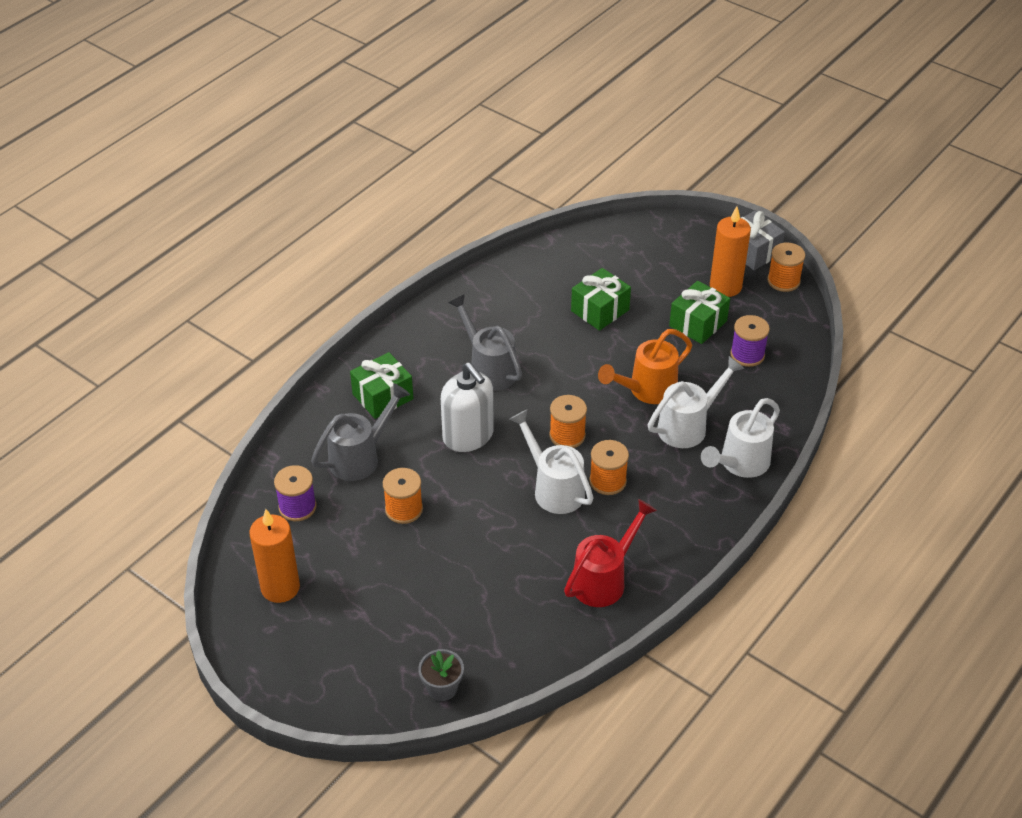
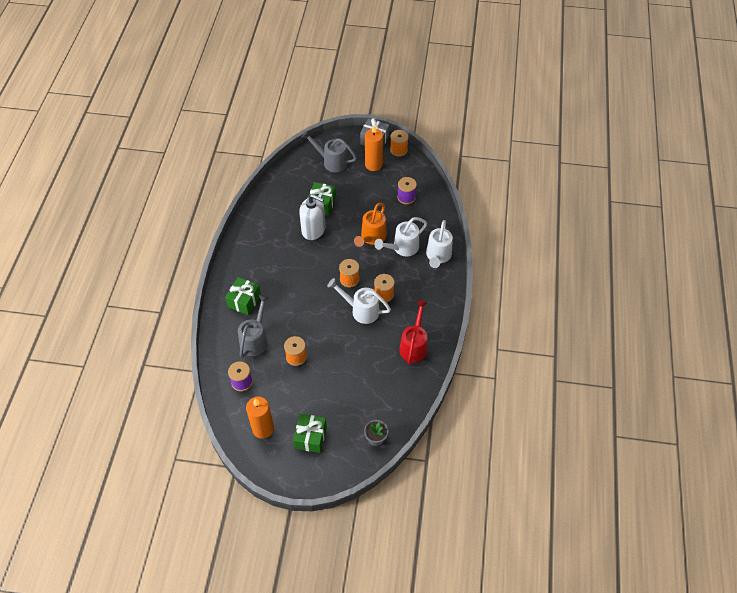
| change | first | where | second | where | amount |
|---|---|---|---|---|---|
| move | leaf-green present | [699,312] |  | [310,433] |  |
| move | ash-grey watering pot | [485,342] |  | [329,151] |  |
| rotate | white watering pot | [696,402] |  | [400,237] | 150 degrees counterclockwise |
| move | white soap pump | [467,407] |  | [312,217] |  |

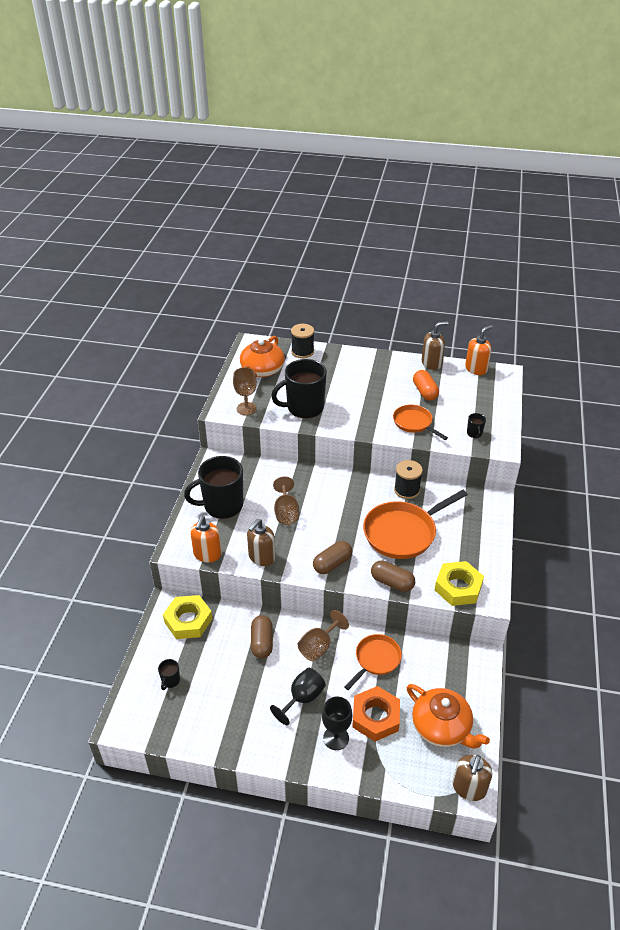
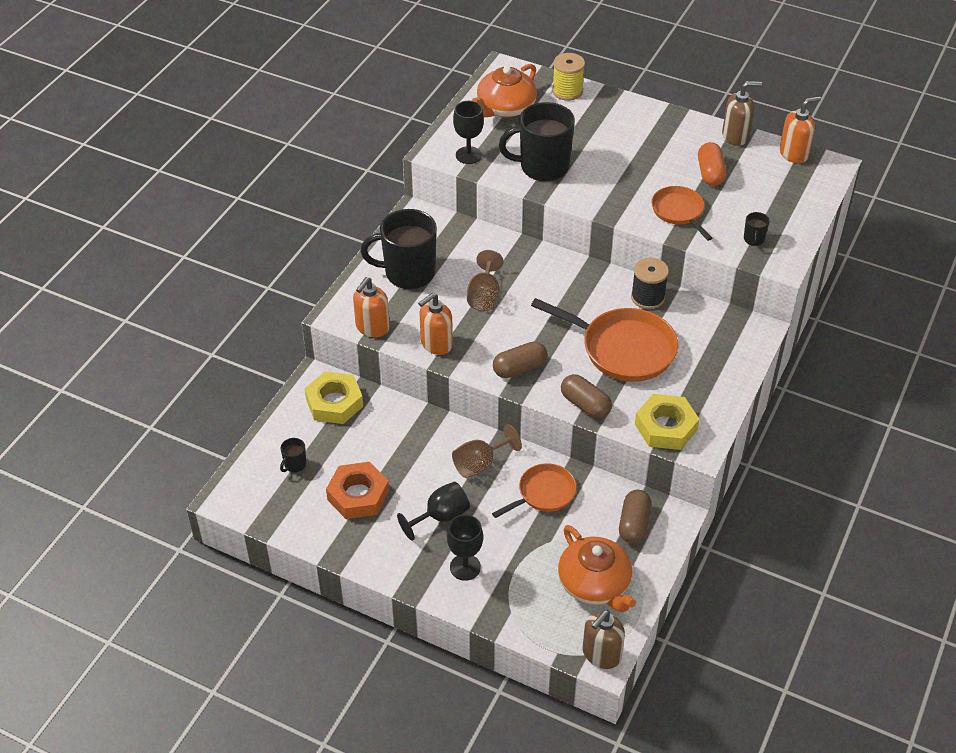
| change | first | where | second | where | amount |
|---|---|---|---|---|---|
| recolor | jet-black spool | [302,341] | bright yellow spool | [568,77] |  |
| recolor | dark brown goblet | [245,391] | jet-black goblet | [468,132] |  |
| rotate | orange pan | [415,524] |  | [604,340] | 135 degrees counterclockwise |
| recolor | dark brown soap pump | [261,542] | orange soap pump | [435,324] |  |
| move | dark brown pill shape | [262,637] |  | [635,517] |  |
| move | orange hexagon nut | [376,713] |  | [357,490] |  |

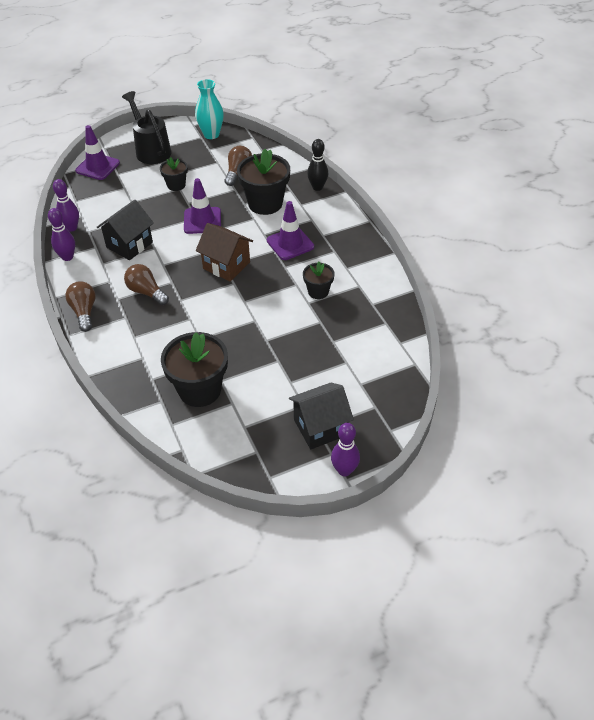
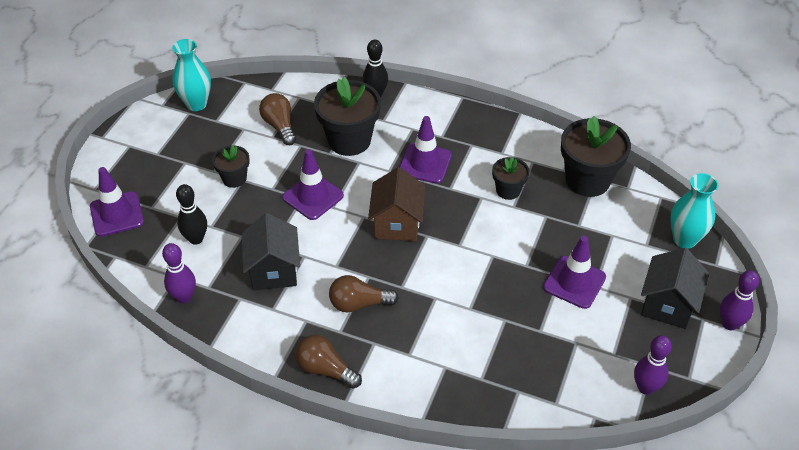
| change | first | where | second | where | amount |
|---|---|---|---|---|---|
| delete | jet-black watering pot | [147,127] |  |  |  |
| move | purple skittle | [61,234] |  | [653,365] |  |
| rotate | dark brown house | [224,252] |  | [397,204] | 75 degrees counterclockwise |
| move | jet-black flower pot | [194,369] |  | [596,156] |  |
| insert |  |  | aqua flower vase | [694,211] |  |
| insert |  |  | jet-black skittle | [191,214] |  |
| insert |  |  | purple safety cone | [574,272] |  |

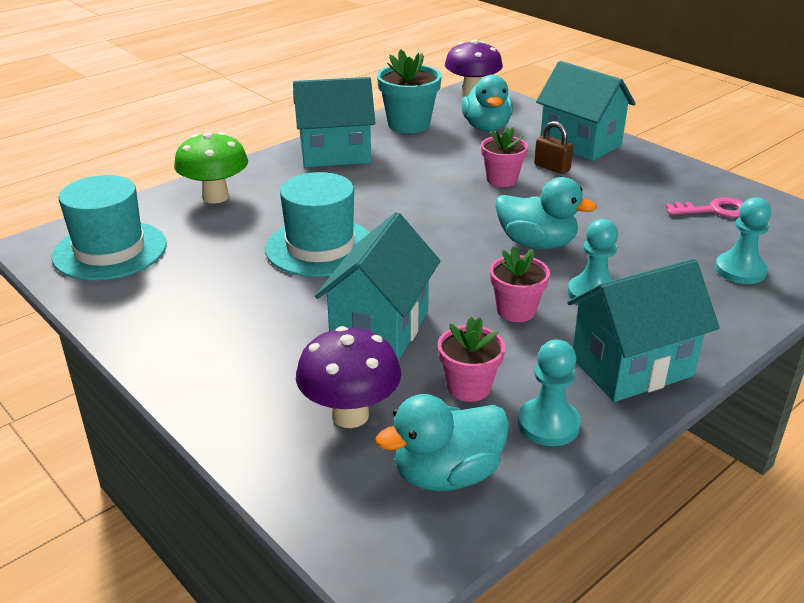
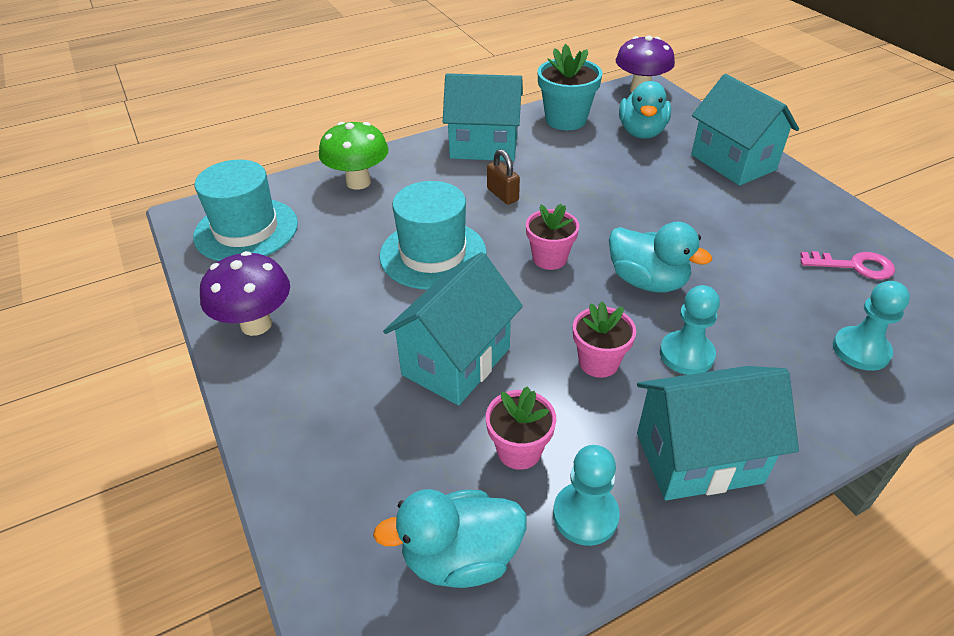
| change | first | where | second | where | amount |
|---|---|---|---|---|---|
| move | dark brown small lock | [553,147] |  | [503,176] |  |
| move | rose-pink flower pot | [504,157] |  | [552,237] |  |
| move | purple mushroom | [348,377] |  | [245,293] |  |

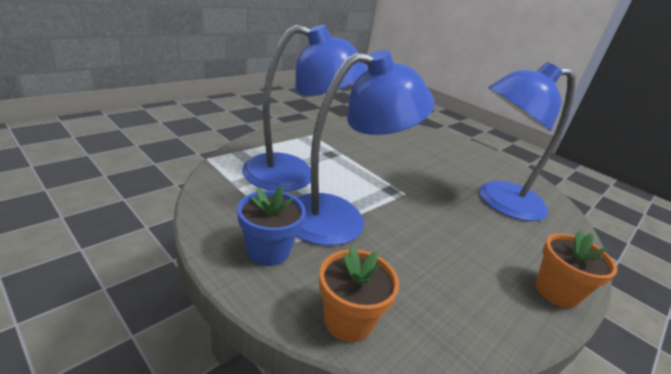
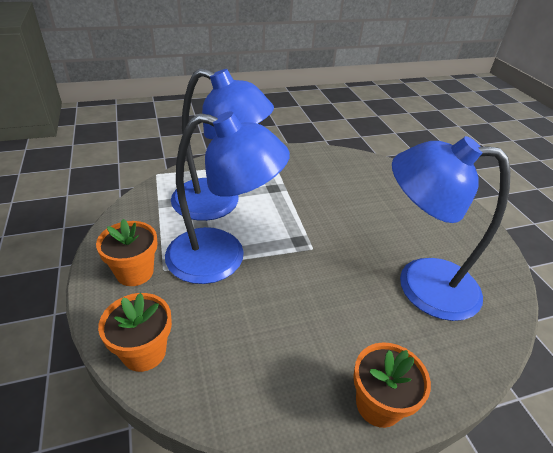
| change | first | where | second | where | amount |
|---|---|---|---|---|---|
| recolor | blue flower pot | [271,226] | orange flower pot | [126,252] |  |

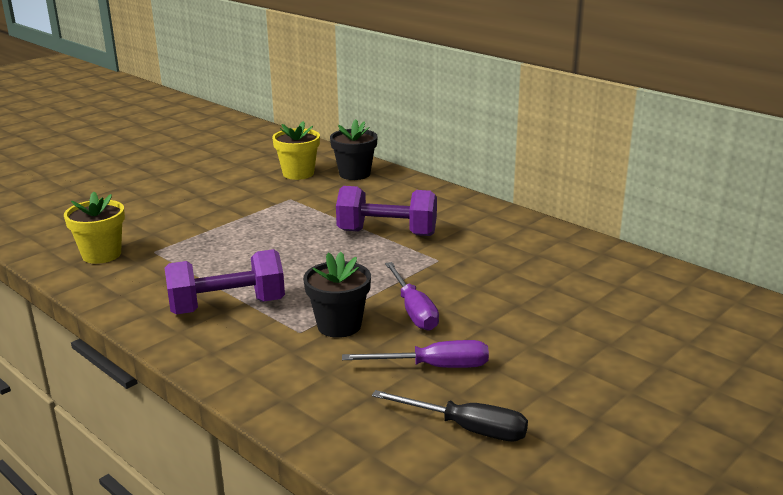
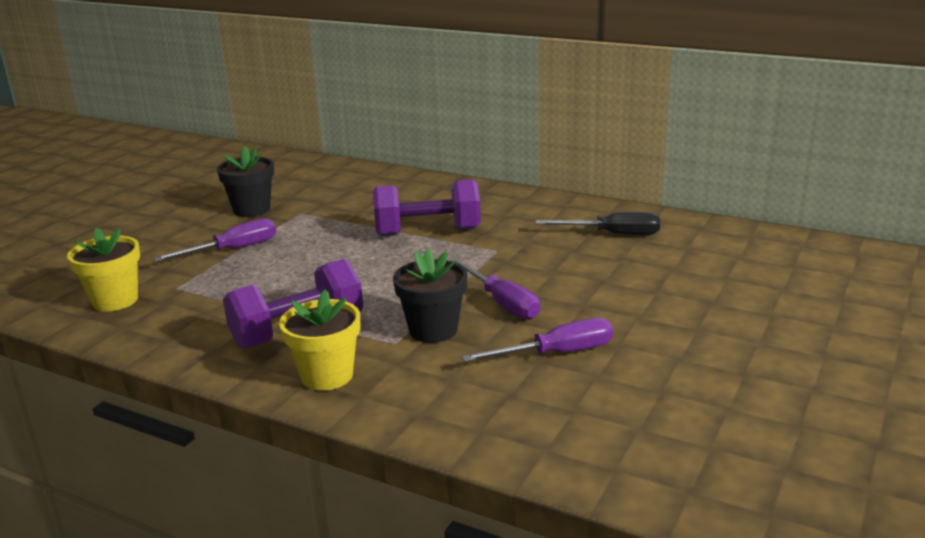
| change | first | where | second | where | amount |
|---|---|---|---|---|---|
| move | jet-black flower pot | [354,149] |  | [245,181] |  |
| move | bright yellow flower pot | [296,150] |  | [319,340] |  |
| move | jet-black flat screwdriver | [450,415] |  | [598,223] |  |
| insert |  |  | purple flat screwdriver | [215,240] |  |

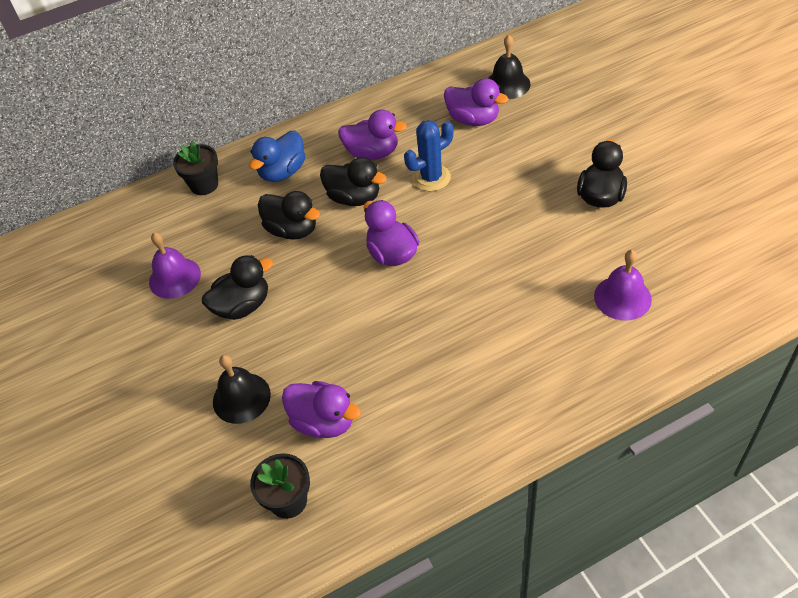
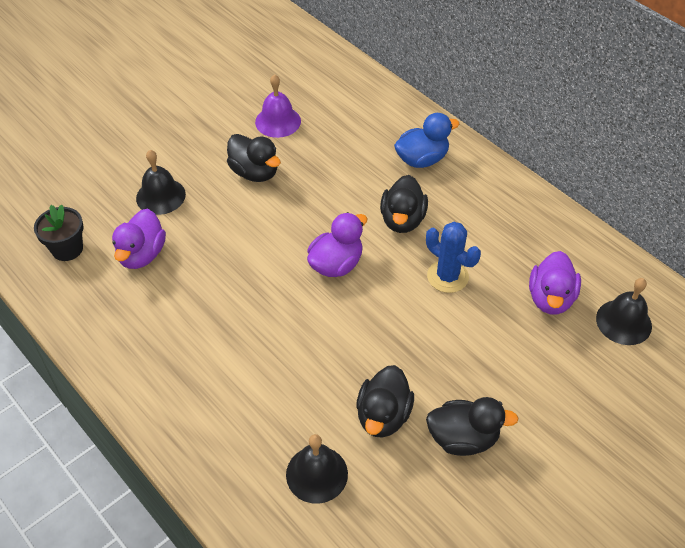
| change | first | where | second | where | amount |
|---|---|---|---|---|---|
| delete | purple toy duck | [372,134] |  |  |  |
| rotate | blue toy duck | [277,156] |  | [426,140] | 135 degrees clockwise |
| delete | jet-black flower pot | [195,168] |  |  |  |
| move | jet-black toy duck | [289,215] |  | [385,401] |  |
| recolor | purple hand bell | [623,285] | jet-black hand bell | [317,469] |  |

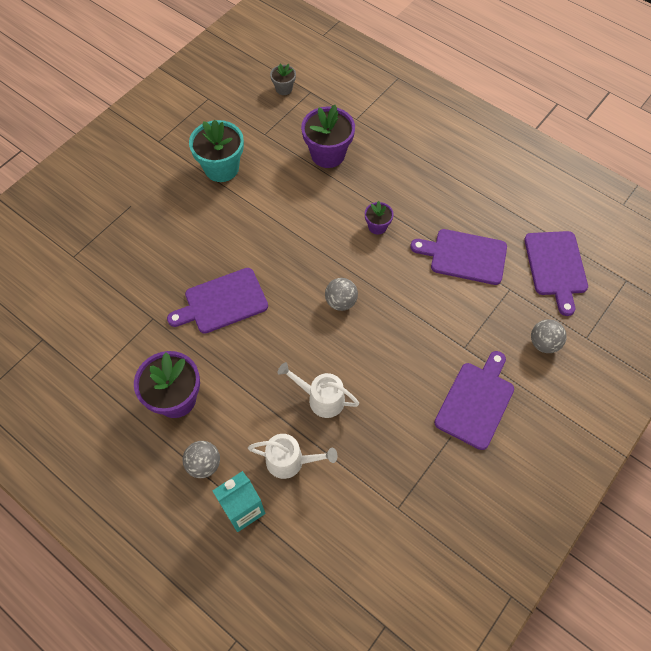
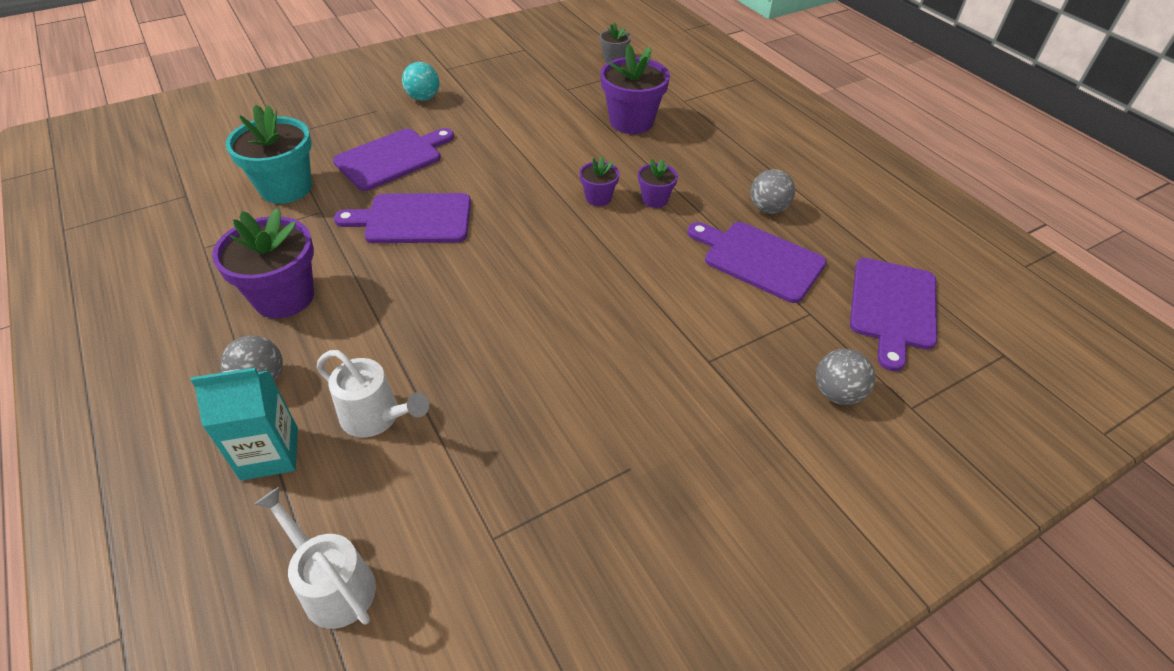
| change | first | where | second | where | amount |
|---|---|---|---|---|---|
| move | aqua flower pot | [216,150] |  | [268,154] |  |
| move | ash-grey play ball | [341,294] |  | [772,191] |  |
| move | purple cutting board | [474,400] |  | [393,159] |  |
| move | white watering pot | [318,390] |  | [315,558] |  |
| insert |  |  | aqua play ball | [420,81] |  |
| insert |  |  | purple flower pot | [599,181] |  |

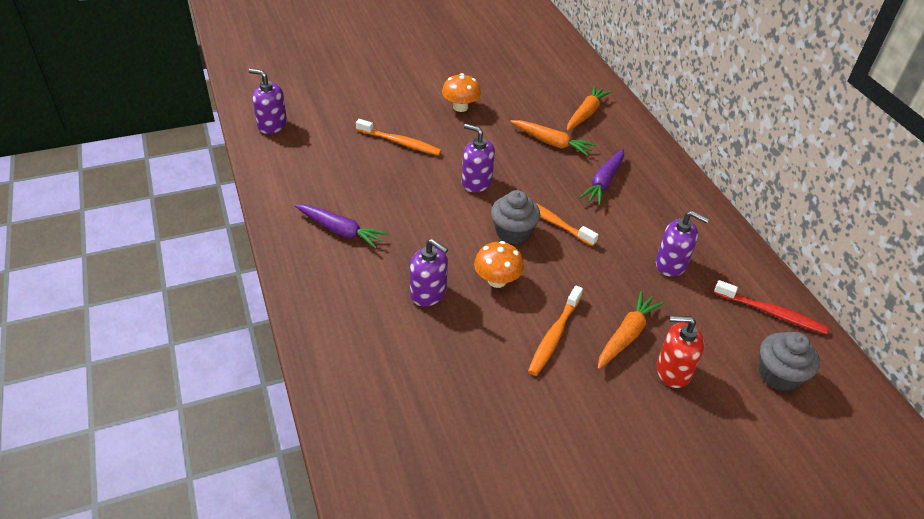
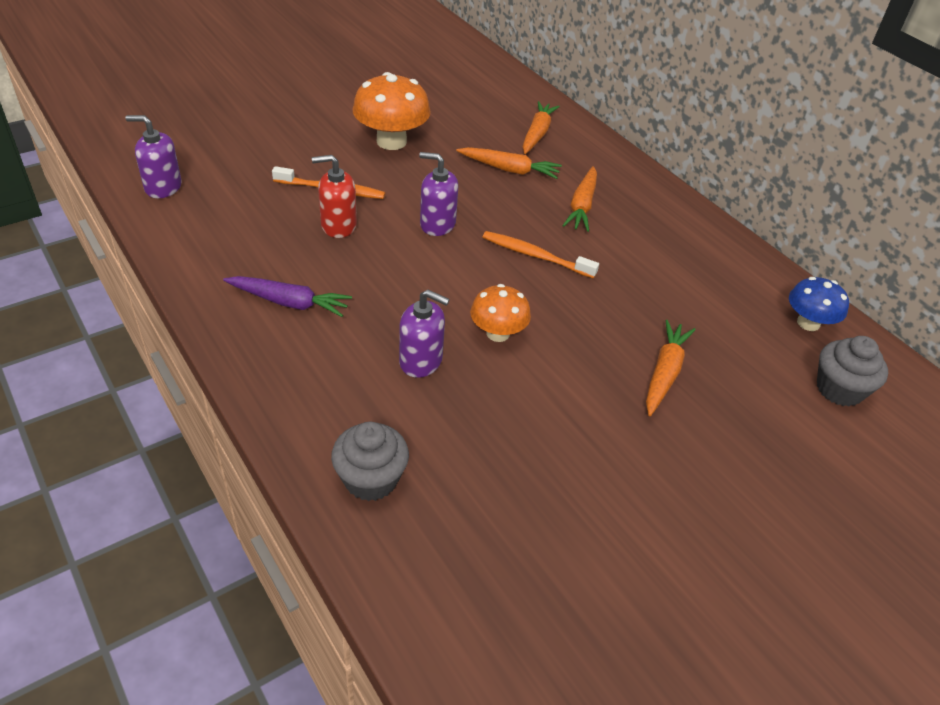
| change | first | where | second | where | amount |
|---|---|---|---|---|---|
| resize | orange mushroom | [461,92] |  | [391,111] | x1.63 |
| recolor | purple root vegetable | [601,177] | orange root vegetable | [579,199] |  |
| move | ash-grey cupcake | [515,217] |  | [370,461] |  |
| delete | purple soap pump | [682,244] |  |  |  |
| replace | red dental brush | [771,307] | blue mushroom | [819,304] |  |
| delete | orange dental brush | [555,330] |  |  |  |
| move | red soap pump | [680,352] |  | [334,196] |  |

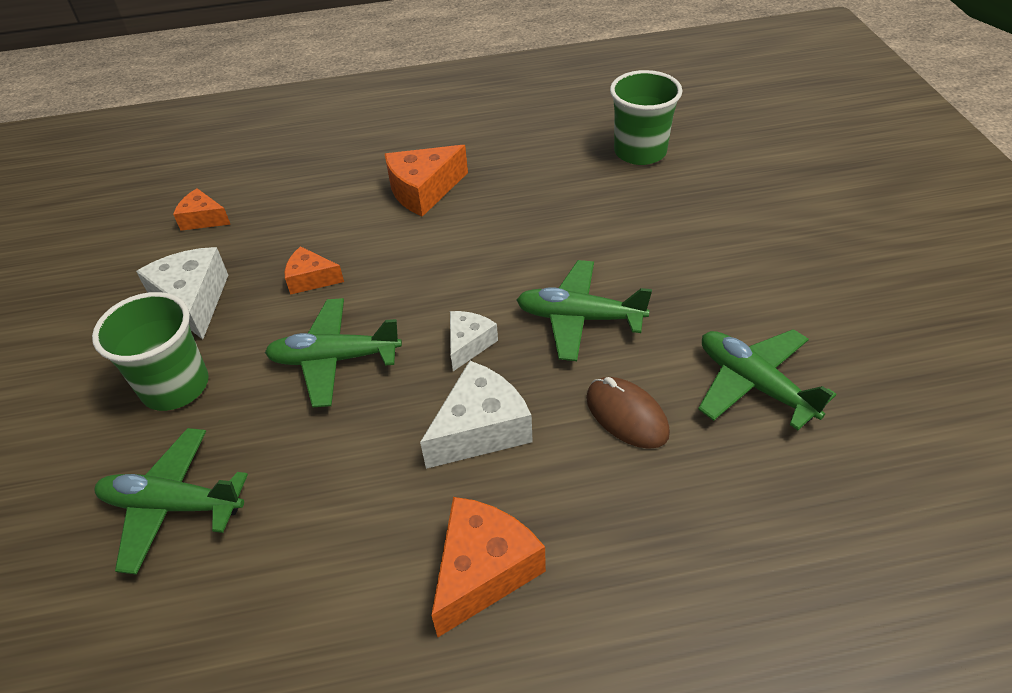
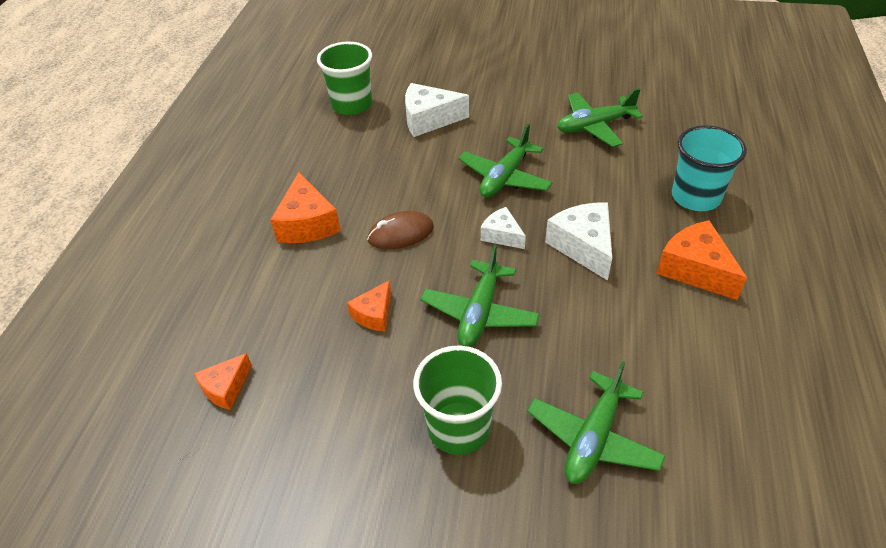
| change | first | where | second | where | amount |
|---|---|---|---|---|---|
| move | white cheese | [182,293] |  | [437,110] |  |
| move | dark brown PC mouse | [628,413] |  | [400,230] |  |
| insert |  |  | aqua cup | [709,168] |  |

